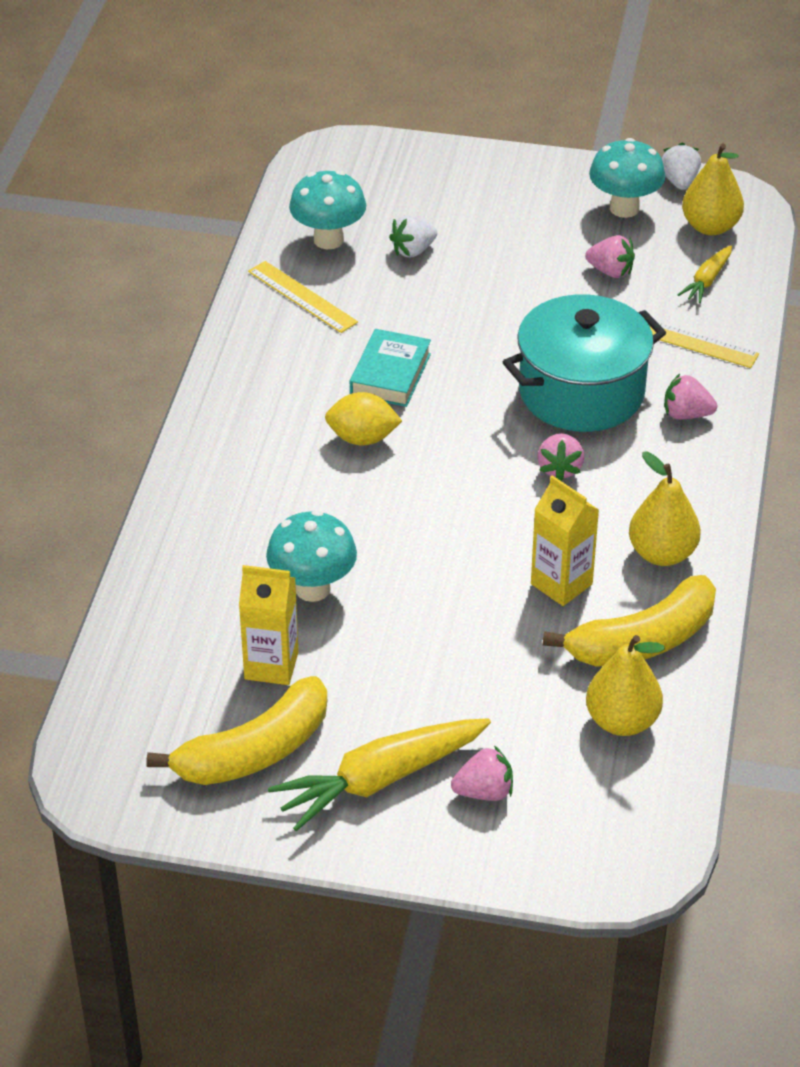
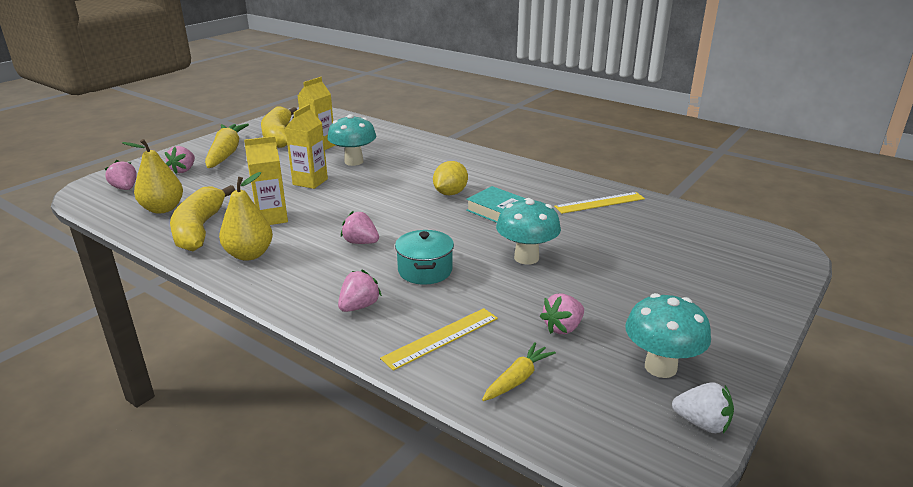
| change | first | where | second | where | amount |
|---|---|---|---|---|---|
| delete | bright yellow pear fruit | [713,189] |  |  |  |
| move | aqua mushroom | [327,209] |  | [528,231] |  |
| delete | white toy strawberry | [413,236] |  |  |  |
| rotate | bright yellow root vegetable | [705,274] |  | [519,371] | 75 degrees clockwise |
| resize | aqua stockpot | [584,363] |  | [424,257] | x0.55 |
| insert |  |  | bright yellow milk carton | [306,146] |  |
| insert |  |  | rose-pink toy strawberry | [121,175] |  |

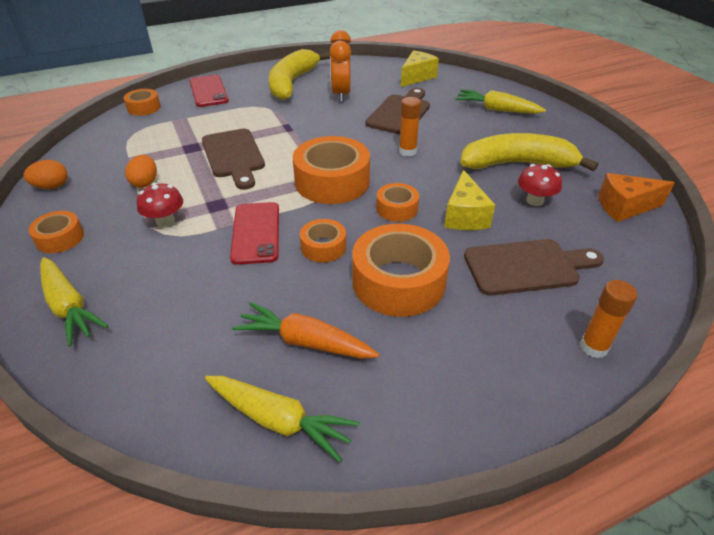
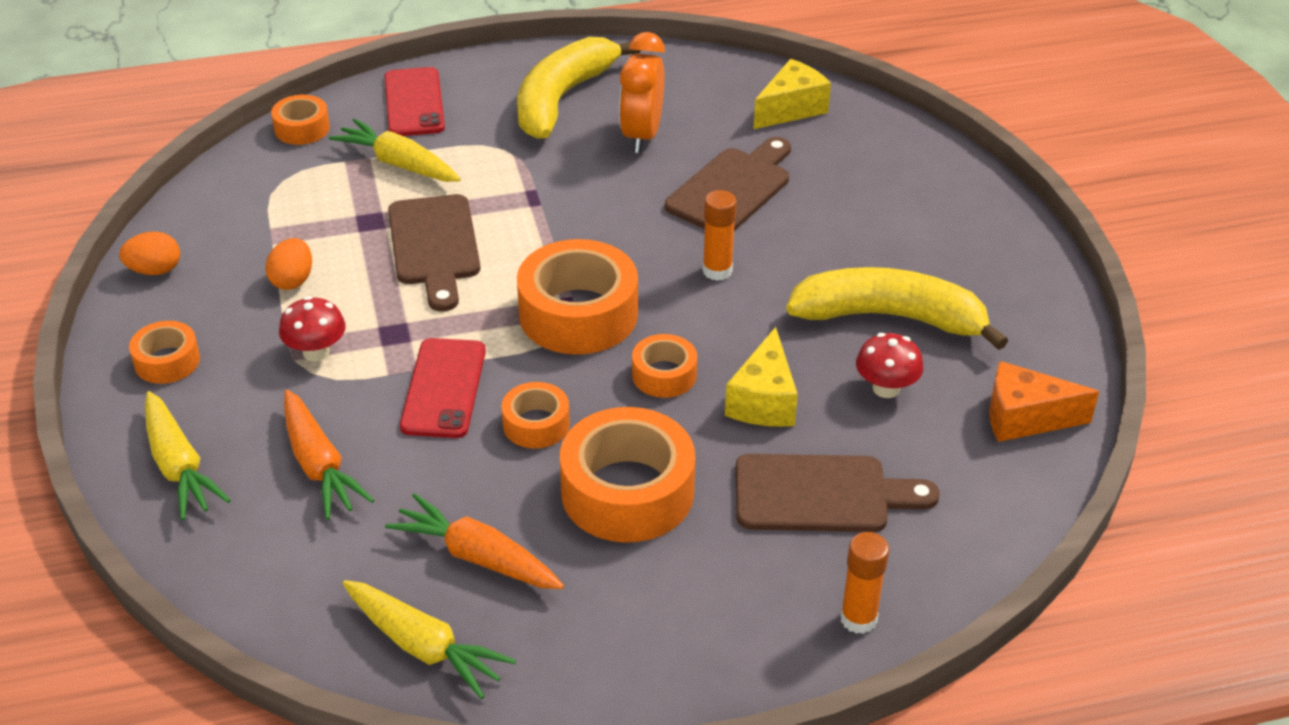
| change | first | where | second | where | amount |
|---|---|---|---|---|---|
| move | bright yellow root vegetable | [500,101] |  | [395,150] |  |
| insert |  |  | orange root vegetable | [329,455] |  |

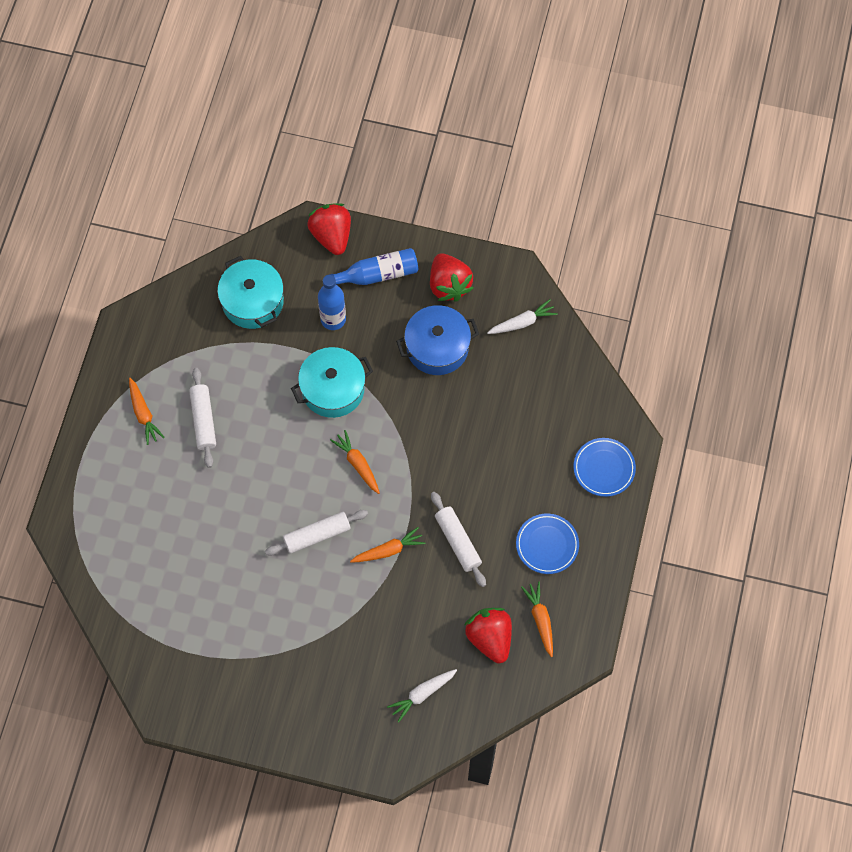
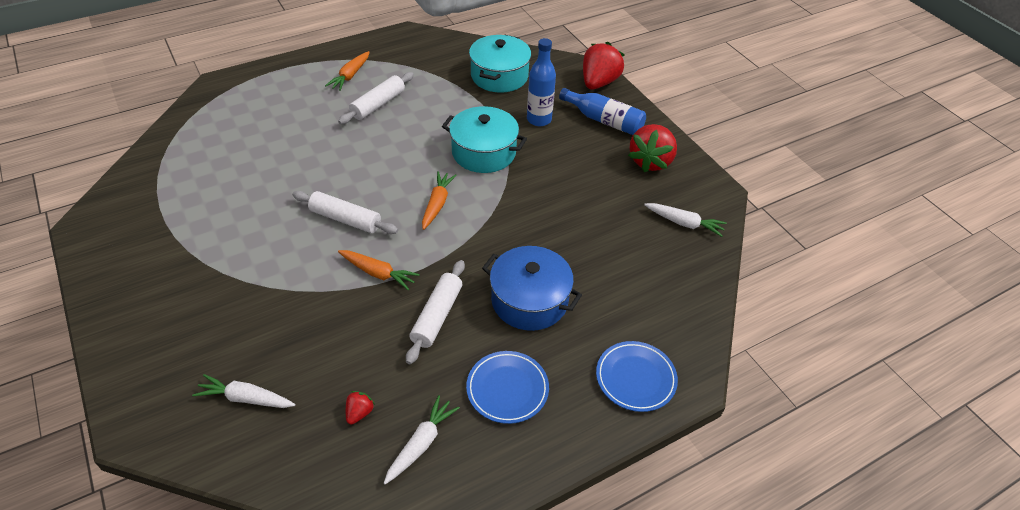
| change | first | where | second | where | amount |
|---|---|---|---|---|---|
| move | blue stockpot | [437,340] |  | [532,288] |  |
| recolor | orange root vegetable | [537,619] | white root vegetable | [422,440] |  |
| resize | red toy strawberry | [488,635] |  | [360,408] | x0.44 |

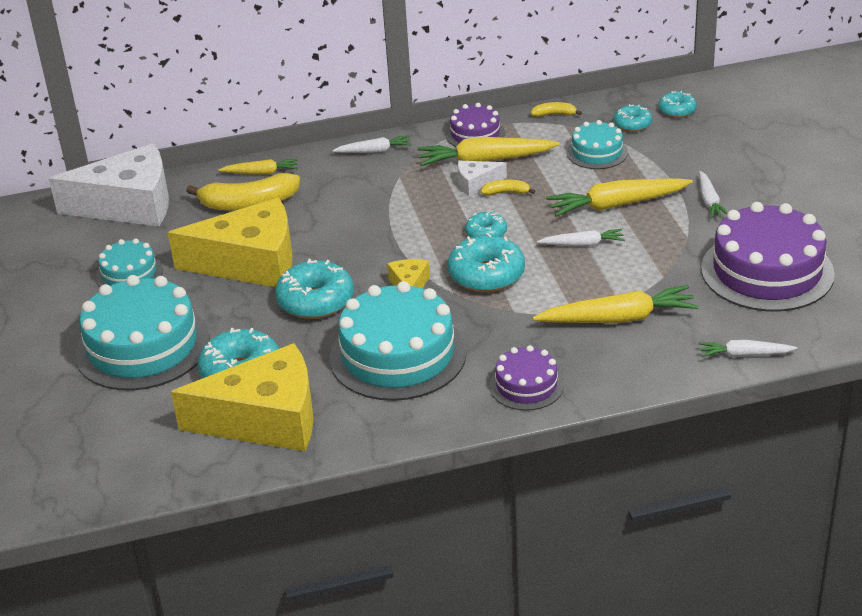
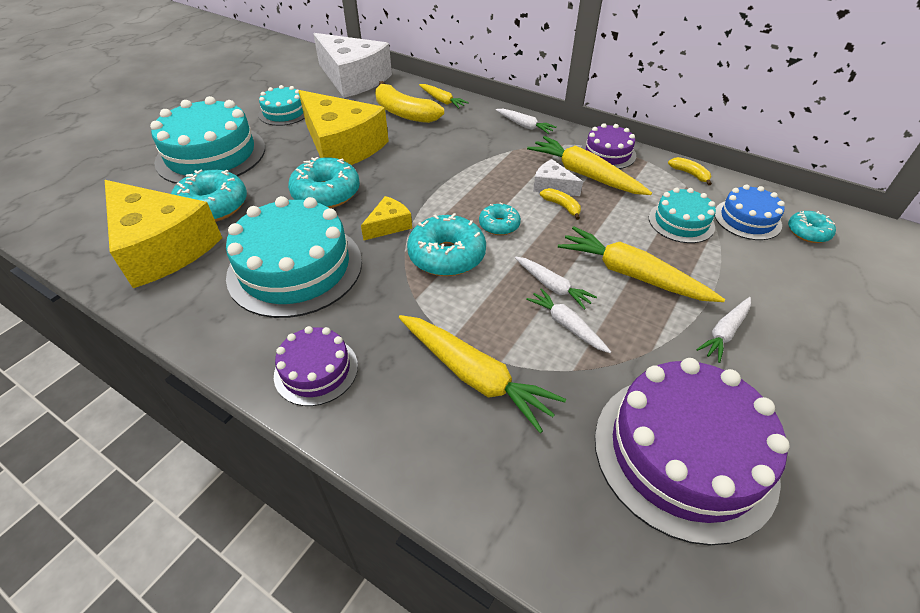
| change | first | where | second | where | amount |
|---|---|---|---|---|---|
| replace | aqua donut | [633,118] | blue cake | [750,212] |  |
| move | white root vegetable | [748,348] |  | [568,320] |  |

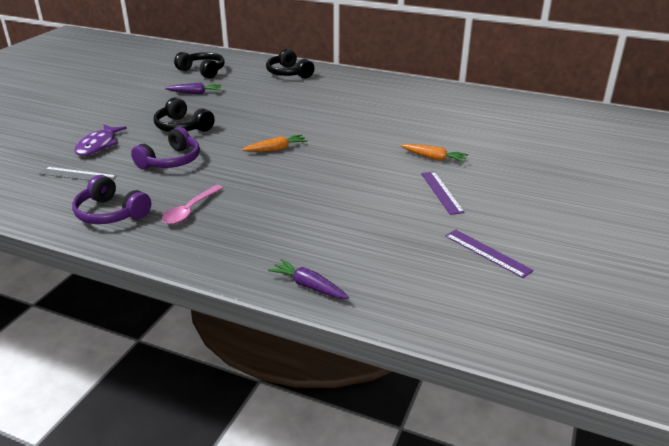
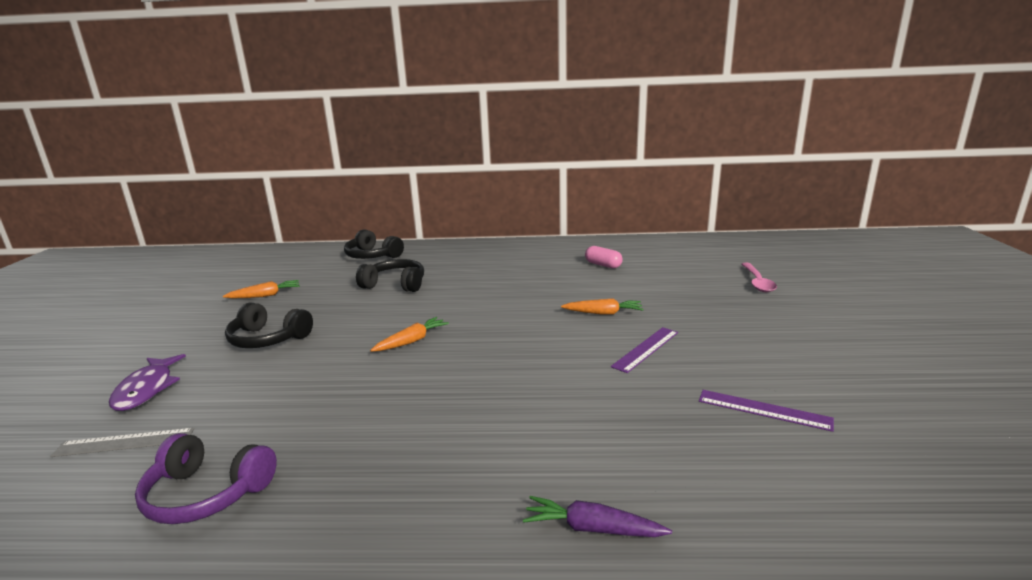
| change | first | where | second | where | amount |
|---|---|---|---|---|---|
| move | jet-black headphones | [199,65] |  | [390,275] |  |
| recolor | purple root vegetable | [193,88] | orange root vegetable | [261,289] |  |
| delete | purple headphones | [165,148] |  |  |  |
| rotate | purple measuring stick | [443,193] |  | [644,350] | 75 degrees clockwise |
| move | rose-pink spoon | [192,204] |  | [759,277] |  |
| insert |  |  | rose-pink pill shape | [604,257] |  |

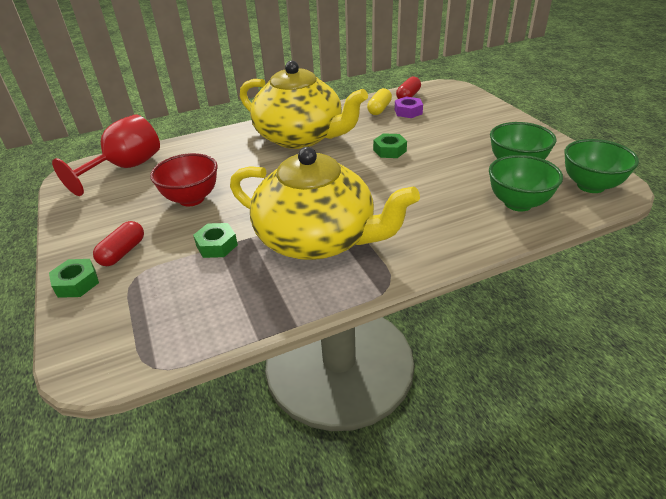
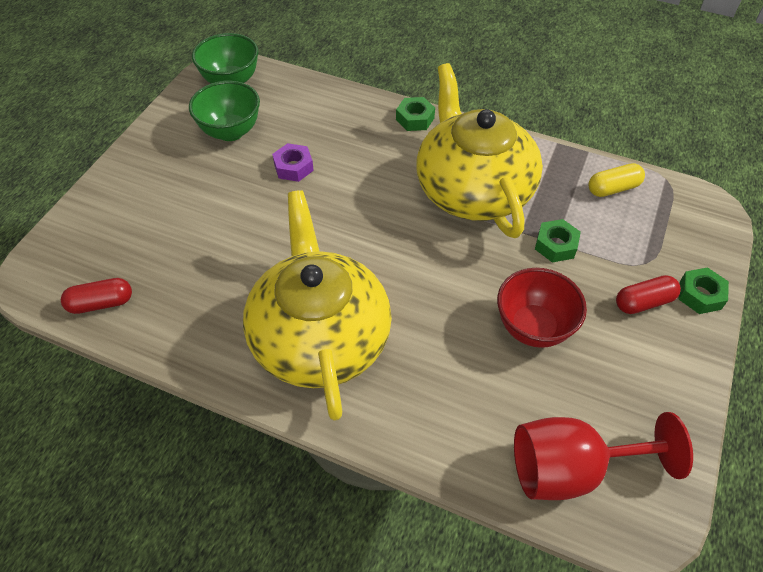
| change | first | where | second | where | amount |
|---|---|---|---|---|---|
| move | bright yellow pill shape | [379,101] |  | [616,180] |  |
| move | purple hexagon nut | [409,107] |  | [293,162] |  |
| move | leaf-green hexagon nut | [390,145] |  | [415,114] |  |
| delete | leaf-green serving bowl | [526,183] |  |  |  |

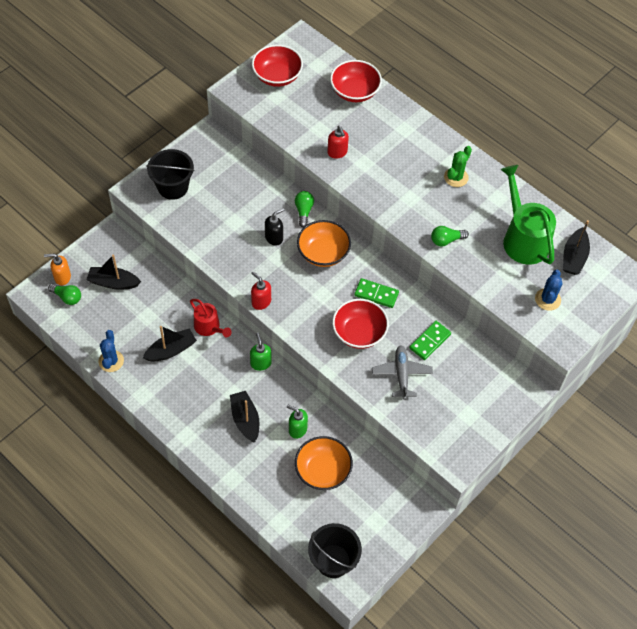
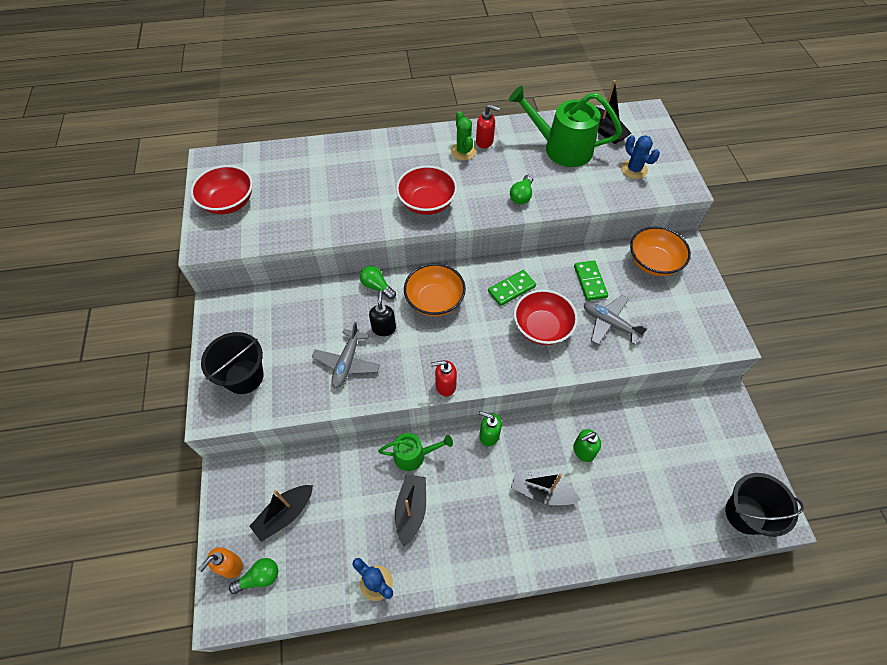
| change | first | where | second | where | amount |
|---|---|---|---|---|---|
| move | red serving bowl | [356,81] |  | [426,190] |  |
| move | red soap pump | [338,142] |  | [488,126] |  |
| recolor | red watering pot | [211,318] | leaf-green watering pot | [415,452] |  |
| move | orange serving bowl | [324,463] |  | [660,251] |  |
| insert |  |  | ash-grey plane | [346,355] |  |

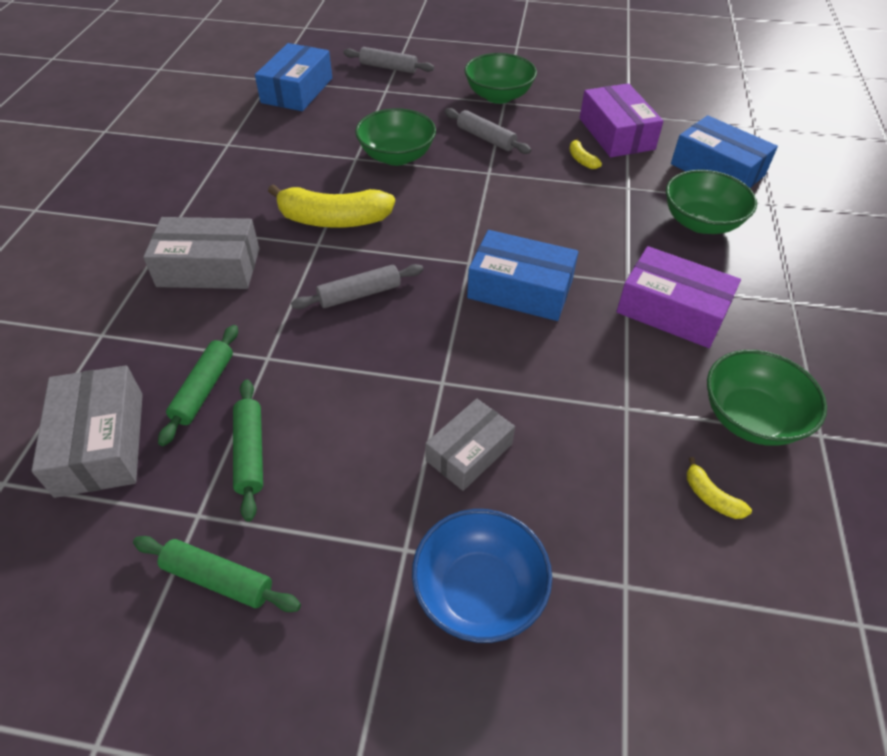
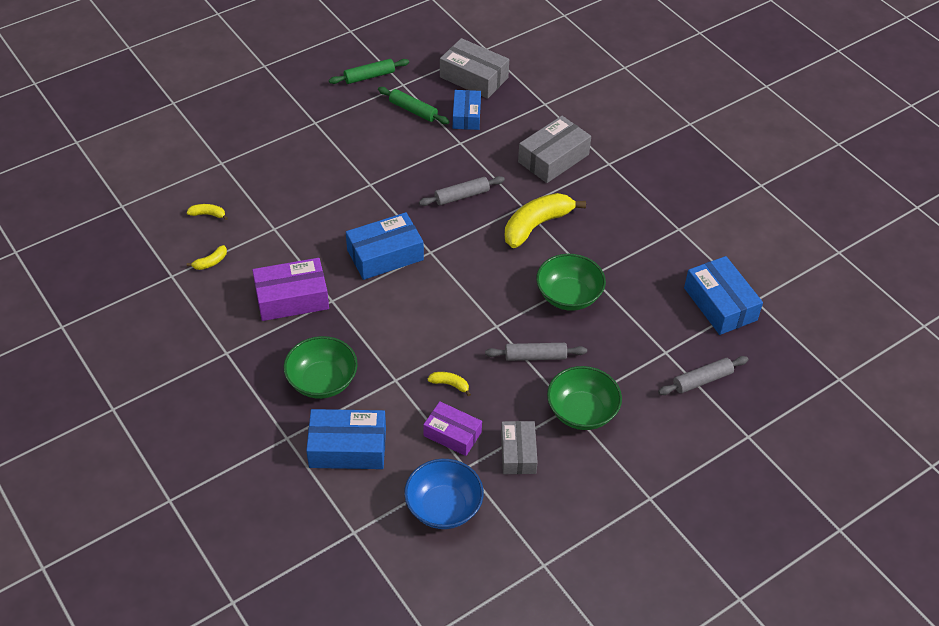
| change | first | where | second | where | amount |
|---|---|---|---|---|---|
| resize | purple package | [622,120] |  | [452,428] | x0.67 |
| rotate | ash-grey dough roller | [357,286] |  | [462,191] | 45 degrees clockwise |
| replace | leaf-green dough roller | [198,385] | blue package | [467,110] |  |
| replace | leaf-green serving bowl | [767,398] | bright yellow banana | [207,257] |  |
| move | ash-grey package | [470,444] |  | [519,447] |  |
| move | blue serving bowl | [482,576] |  | [444,494] |  |

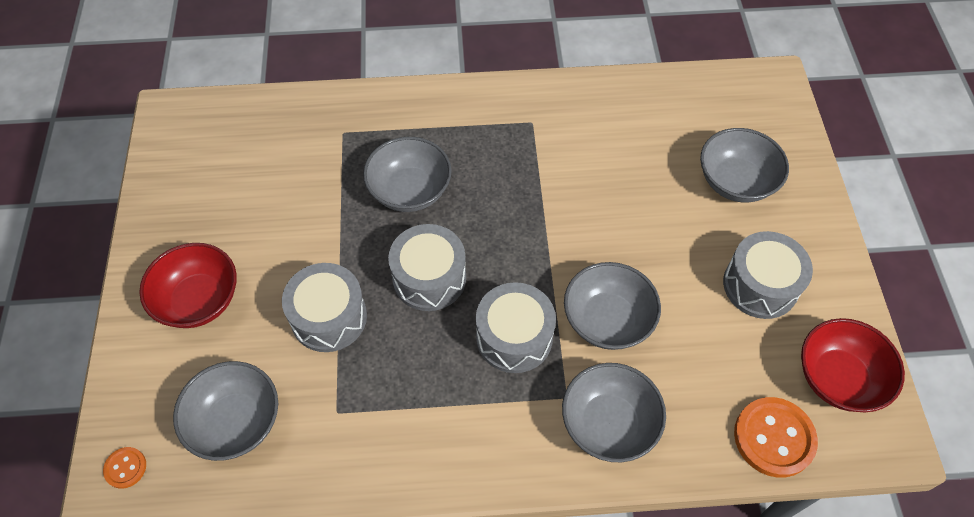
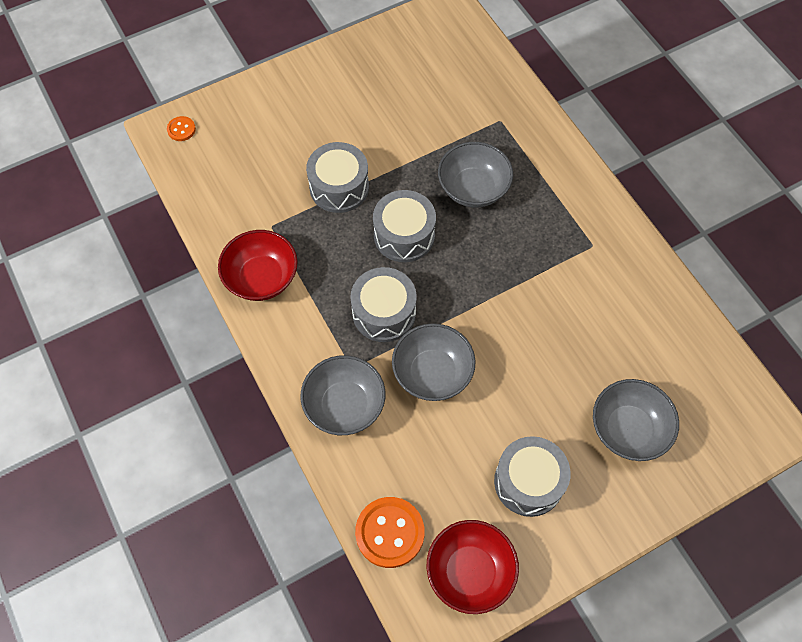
| change | first | where | second | where | amount |
|---|---|---|---|---|---|
| move | red serving bowl | [188,285] |  | [258,265] |  |
| delete | ash-grey serving bowl | [225,411] |  |  |  |

